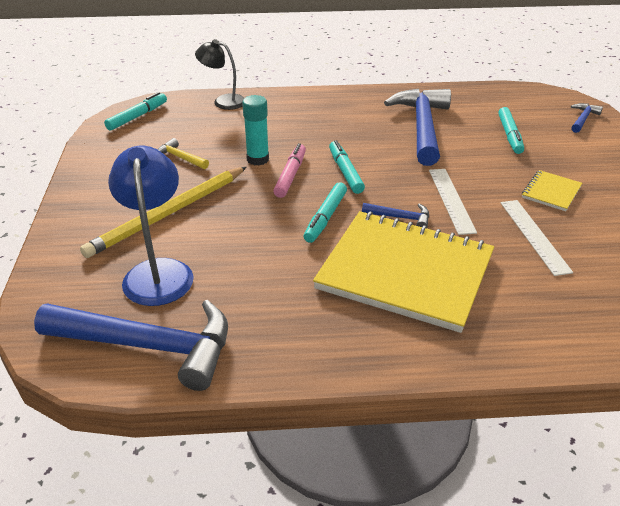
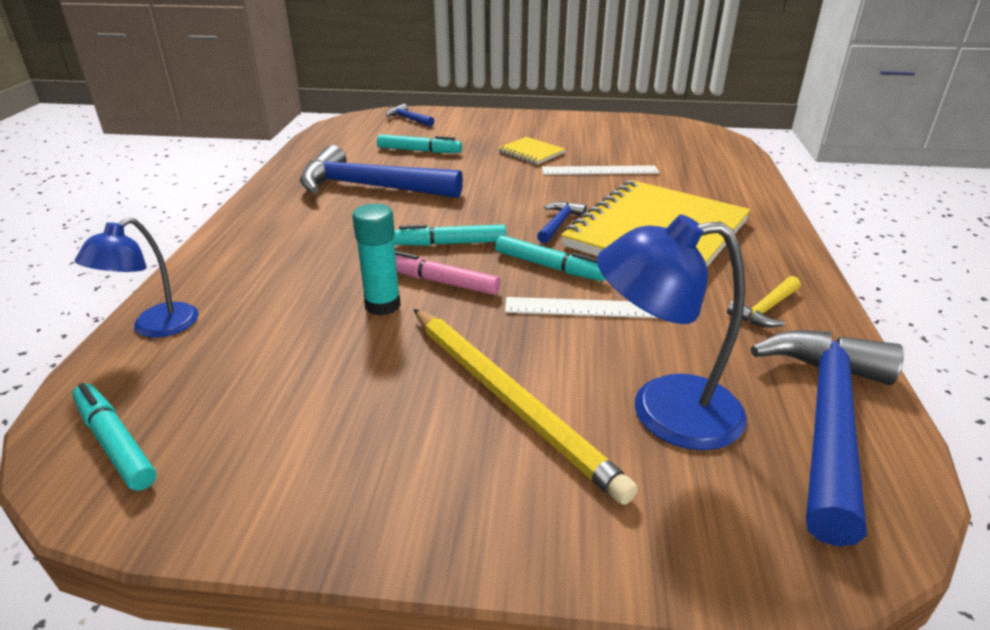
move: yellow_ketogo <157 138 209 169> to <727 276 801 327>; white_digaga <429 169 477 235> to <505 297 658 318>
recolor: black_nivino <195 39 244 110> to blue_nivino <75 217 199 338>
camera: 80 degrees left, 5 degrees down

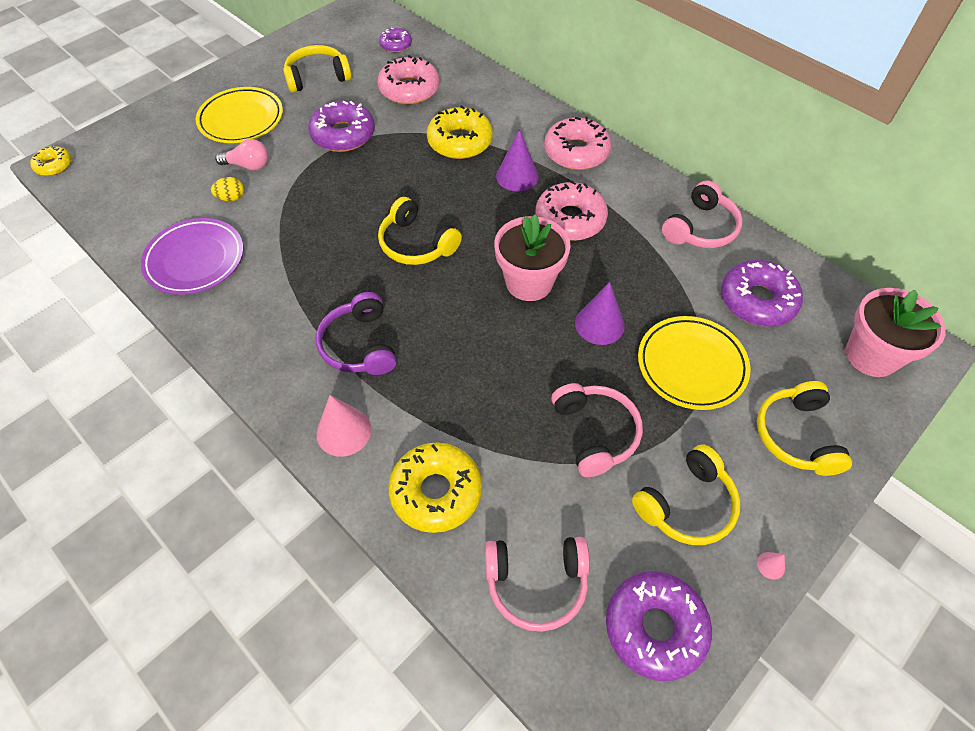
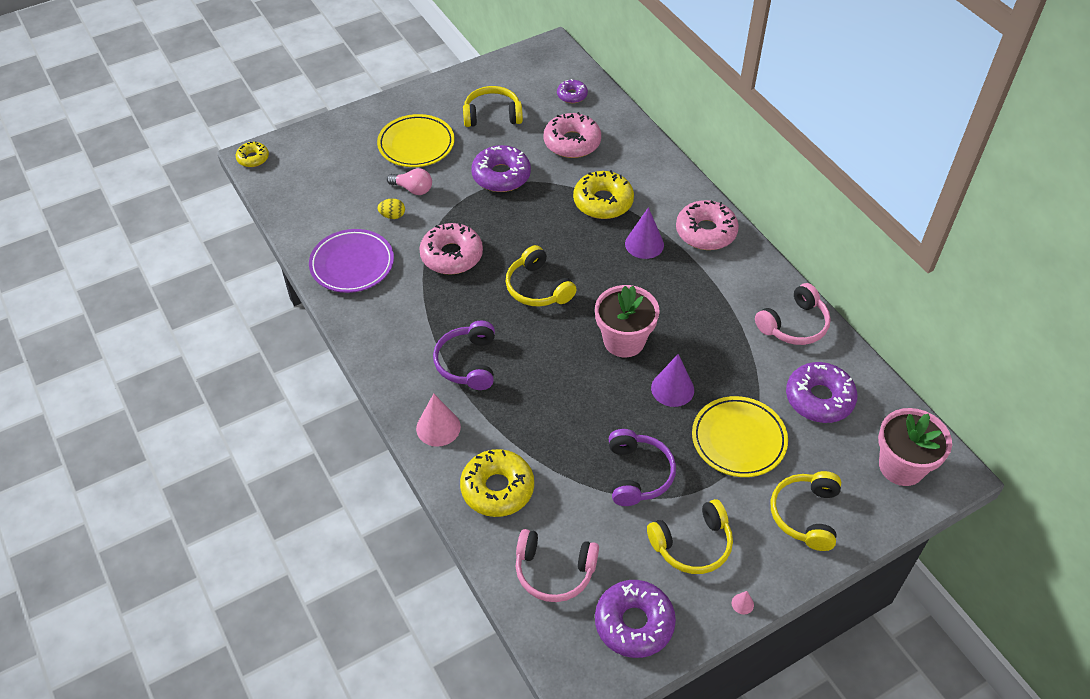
move: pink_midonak <536 180 608 241> to <419 223 483 275>
recolor: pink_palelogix <551 383 643 477> to purple_palelogix <609 429 676 506>
camera: 15 degrees right, 5 degrees down

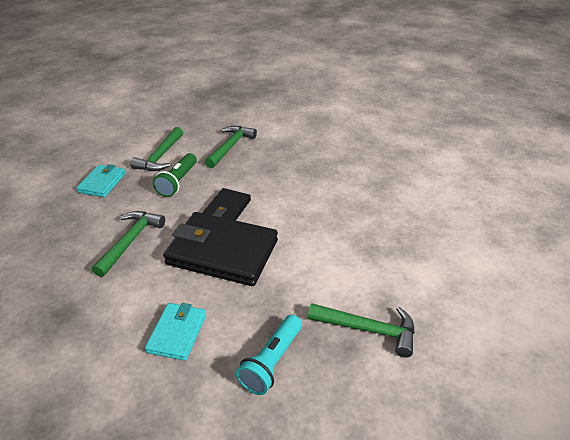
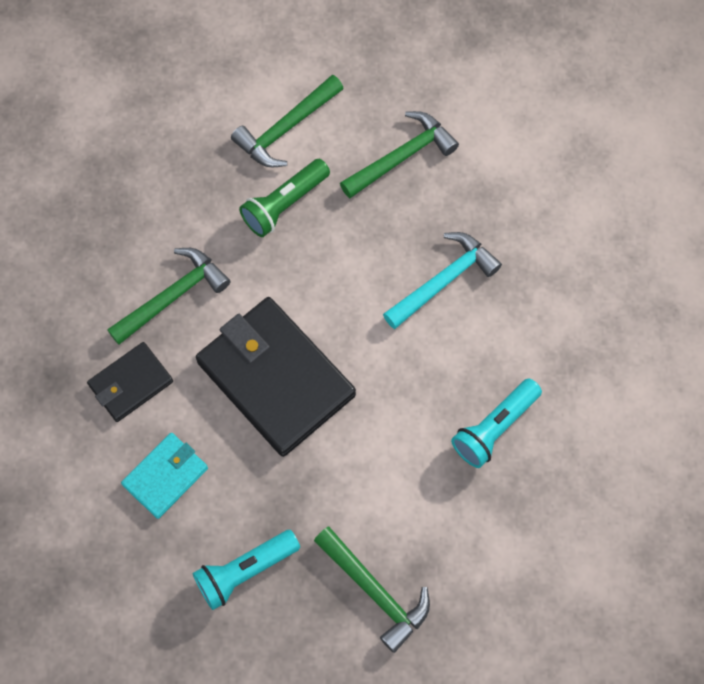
delete: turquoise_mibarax <76 164 126 197>
insert: turquoise_ketogo <383 232 502 329>; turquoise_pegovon <451 378 542 468>
move: black_mibarax <202 188 251 221> to <87 342 173 422>
camera: 30 degrees right, 30 degrees up

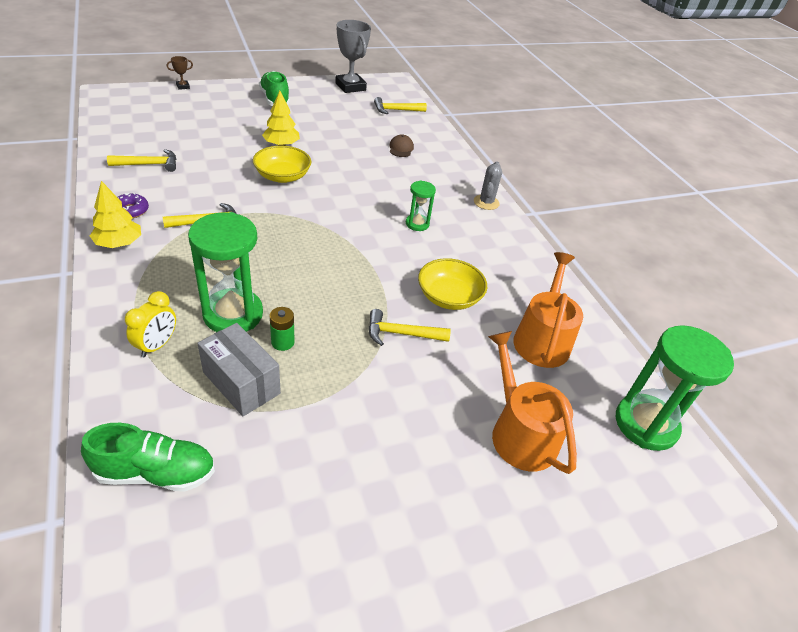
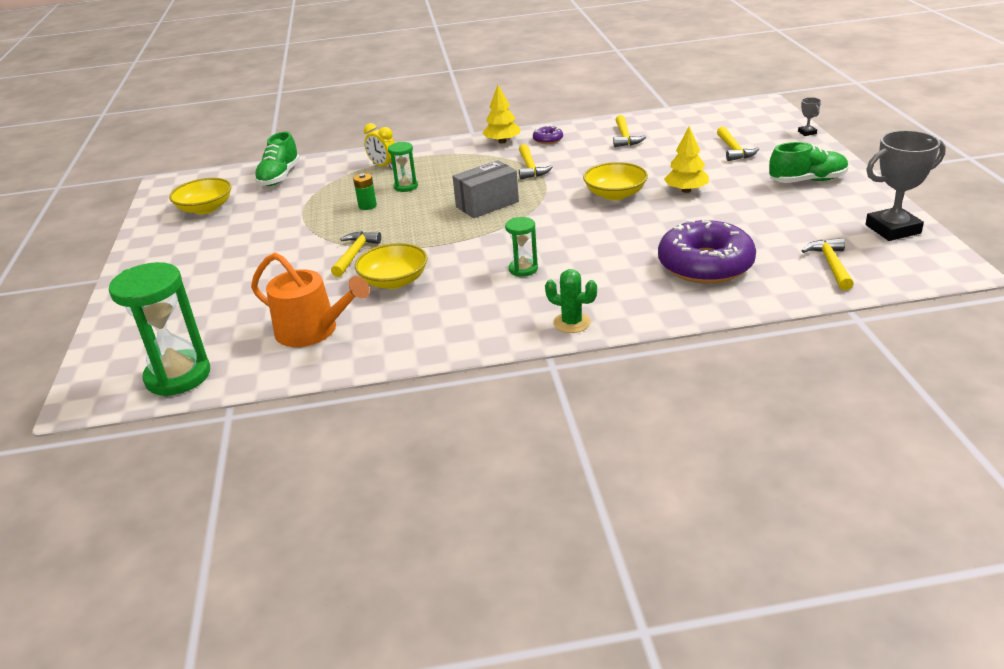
delete: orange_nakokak <488 331 577 474>
insert: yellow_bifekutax <169 178 232 214>; yellow_ketogo <717 127 759 161>
move: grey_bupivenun <197 323 281 416> to <452 160 519 218>
replace: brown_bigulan <389 134 414 157> to purple_midonak <658 220 756 284>
recolor: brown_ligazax <167 56 193 90> to grey_ligazax <798 97 821 136>; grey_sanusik <474 161 502 210> to green_sanusik <545 269 597 333>
resize: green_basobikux <188 212 263 332> = <388 142 418 192> x0.52
camera: 110 degrees right, 10 degrees down

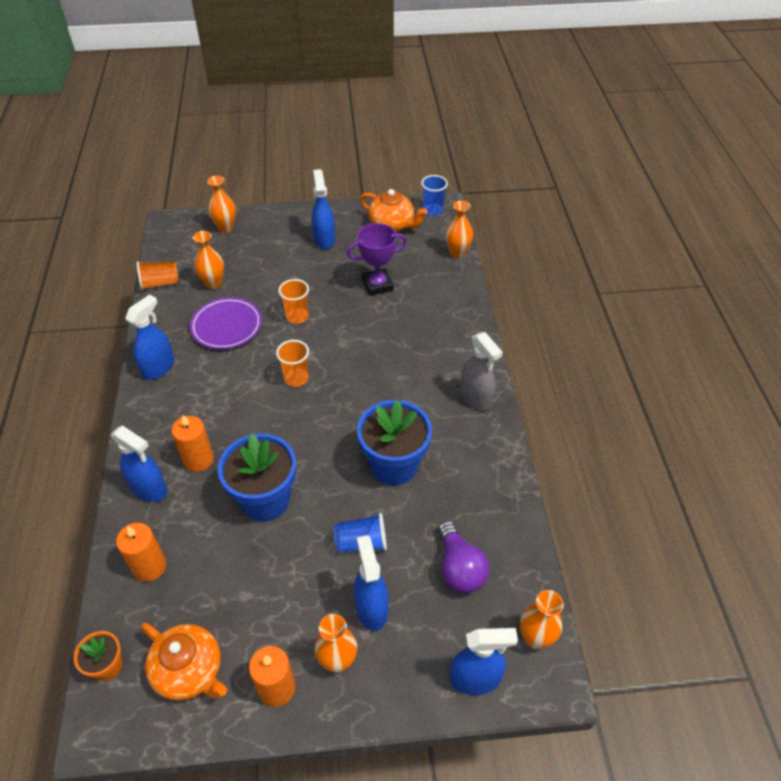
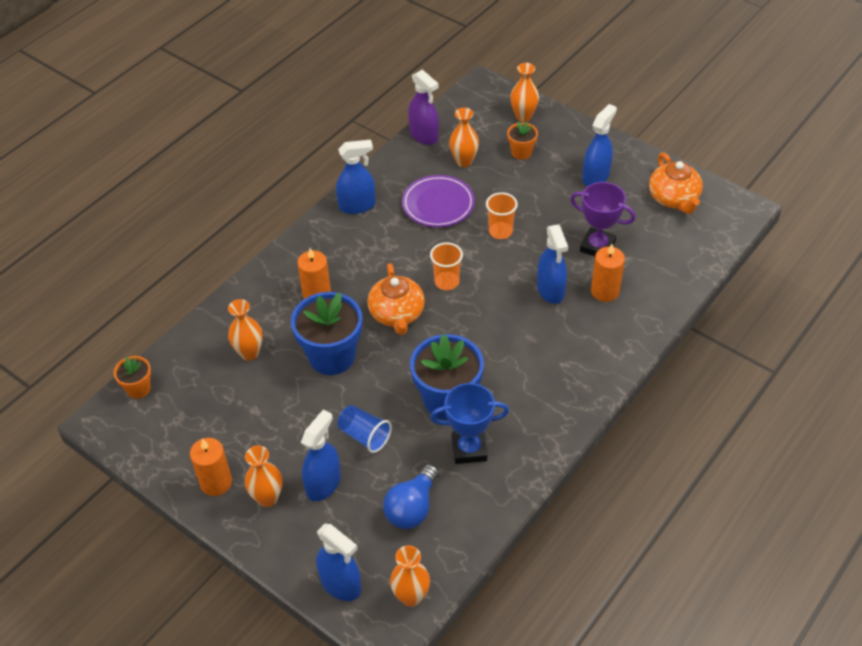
delete: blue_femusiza <421 175 448 216>; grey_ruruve <460 332 503 410>
insert: blue_ligazax <430 383 509 464>; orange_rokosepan <507 121 538 160>
move: blue_ruruve <111 425 167 502> to <537 225 568 304>; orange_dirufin <116 523 166 581> to <591 244 625 302>; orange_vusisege <141 623 227 700> to <368 263 425 335>; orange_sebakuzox <446 200 473 258> to <228 299 263 361>
replace: orange_femusiza <137 261 179 290> to purple_ruruve <408 69 439 145>
recolor: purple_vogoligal <438 521 489 593> to blue_vogoligal <383 464 439 529>
camera: 45 degrees right, 0 degrees up

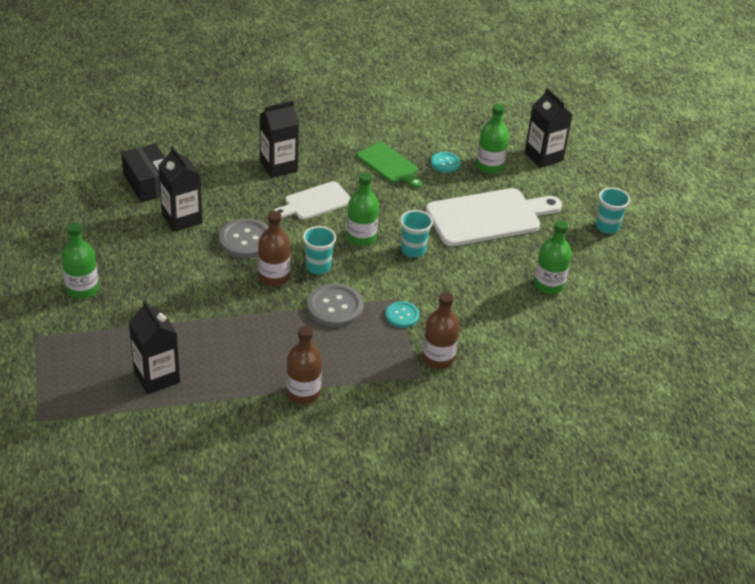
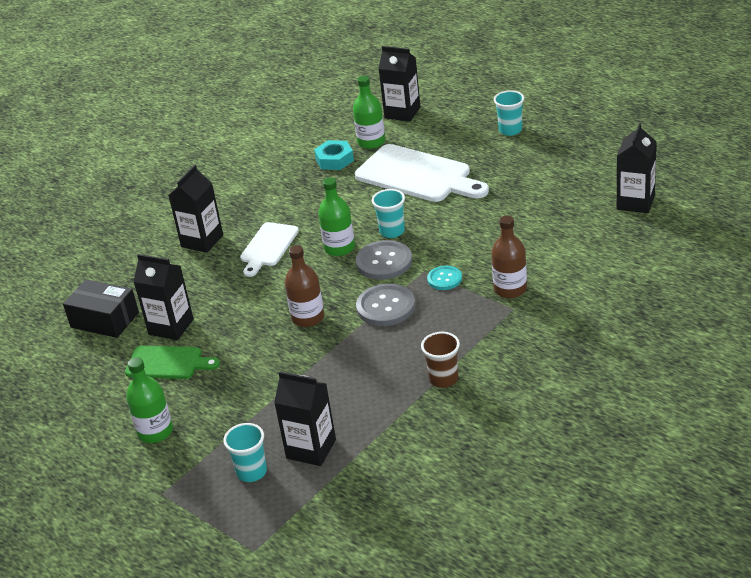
delete: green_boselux <534 220 572 294>
insert: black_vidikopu <617 123 657 213>
move: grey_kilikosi <219 218 269 258> to <356 240 412 280>; turquoise_femusiza <303 226 336 274> to <223 423 267 482>; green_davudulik <357 142 422 188> to <125 346 220 379>
replace: brown_boselux <286 326 322 404> to brown_femusiza <421 332 460 388>; turquoise_kilikosi <431 152 461 173> to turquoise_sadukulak <314 140 354 170>
rotate: white_davudulik <426 188 562 246> = <355 144 489 202> 90 degrees clockwise
camera: 30 degrees left, 5 degrees down

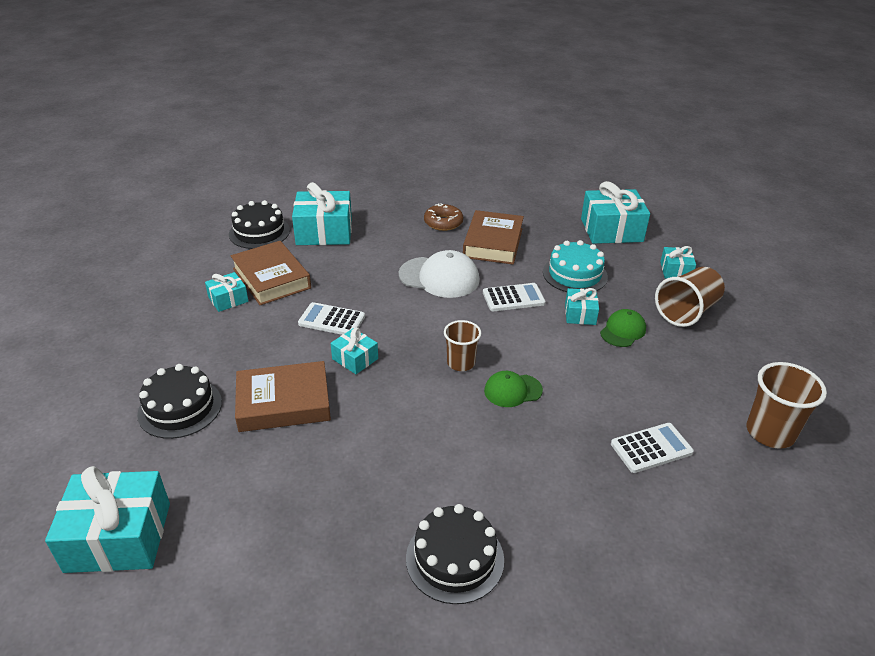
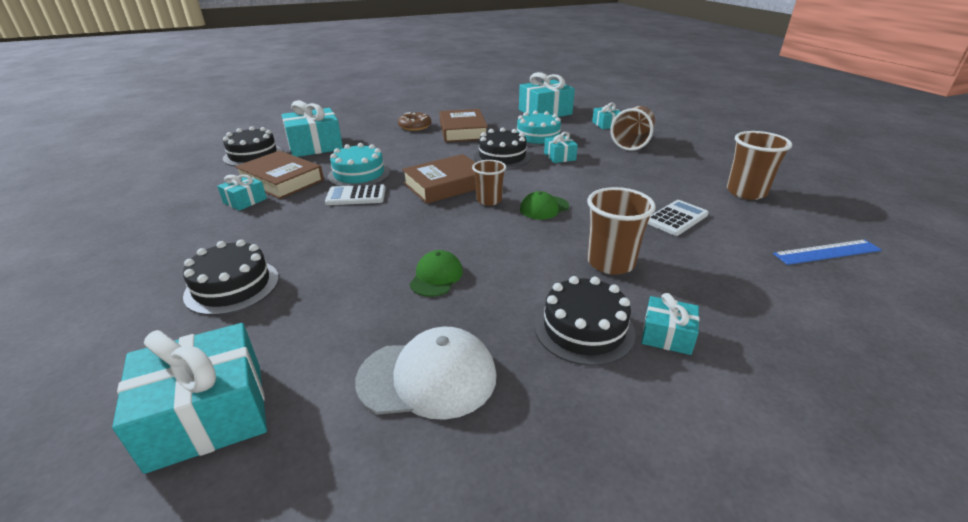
insert: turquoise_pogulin <328 143 390 186>; brown_femusiza <587 187 656 275>; blue_digaga <773 239 882 265>
move: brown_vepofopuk <235 361 331 432> to <402 154 476 204>; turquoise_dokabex <331 328 378 374> to <642 293 699 355>; white_bigulan <399 250 480 298> to <355 327 497 420>; green_bigulan <600 309 646 347> to <409 250 463 297>
replace: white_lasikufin <483 283 546 311> to black_pogulin <474 128 531 169>
camera: 20 degrees left, 5 degrees down

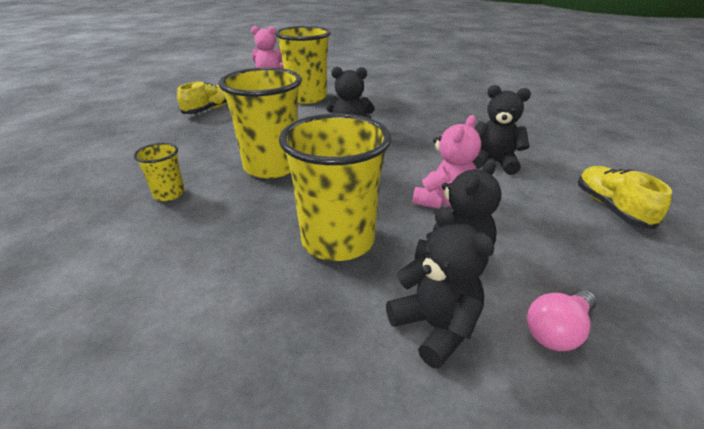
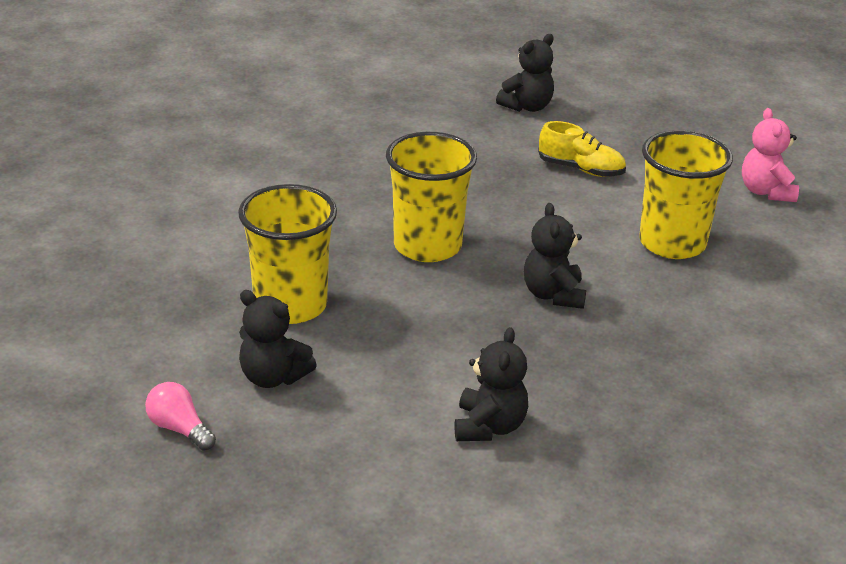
delete: yellow_femusiza <134 143 185 201>; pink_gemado <412 115 481 209>; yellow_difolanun <578 166 672 229>
move: black_gemado <386 207 494 369> to <496 34 554 112>
camera: 80 degrees right, 0 degrees up

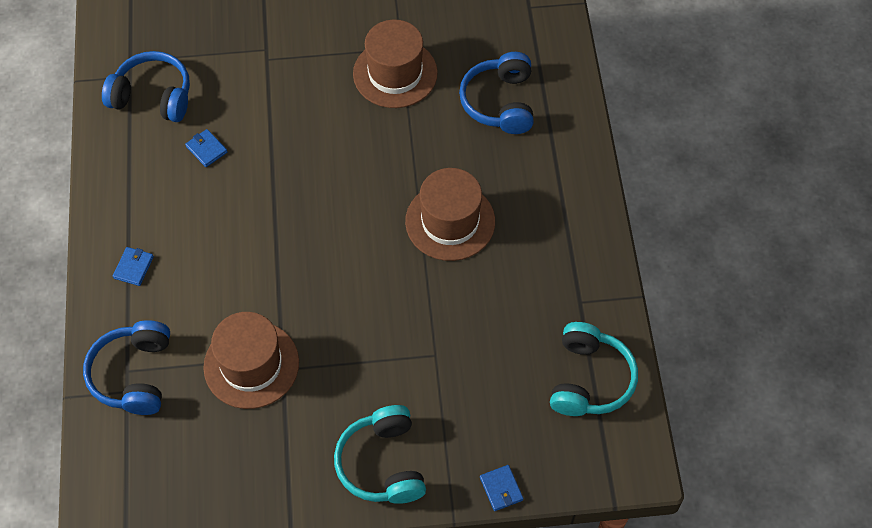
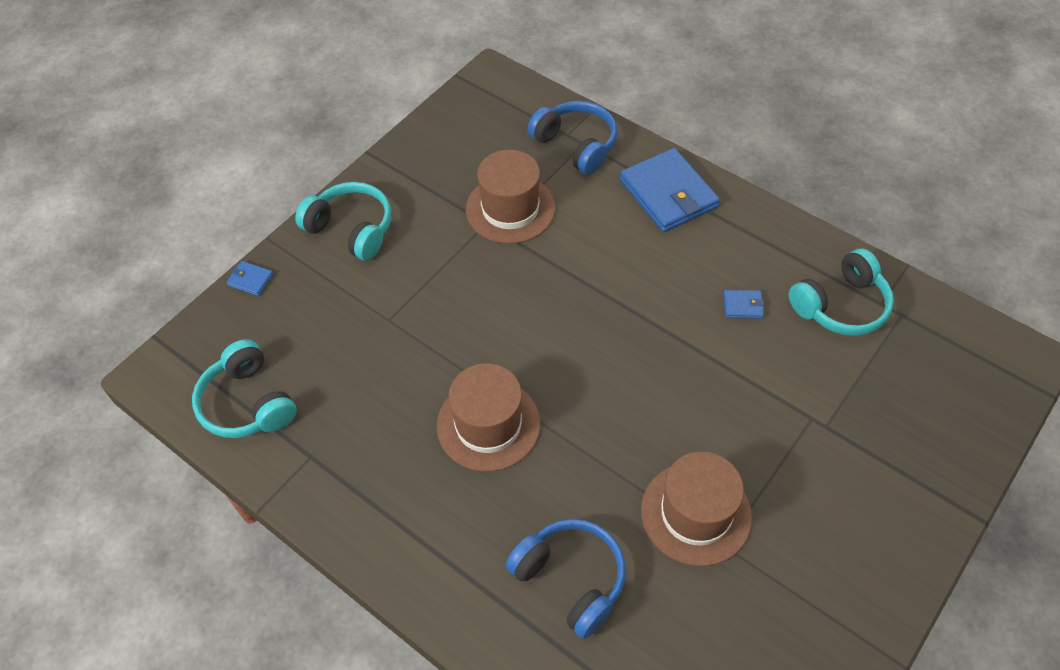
recolor: blue_palelogix <102 51 190 122> to turquoise_palelogix <789 248 894 336>
resize: blue_mibarax <113 247 154 286> = <620 148 720 232> x2.35
camera: 135 degrees right, 5 degrees down

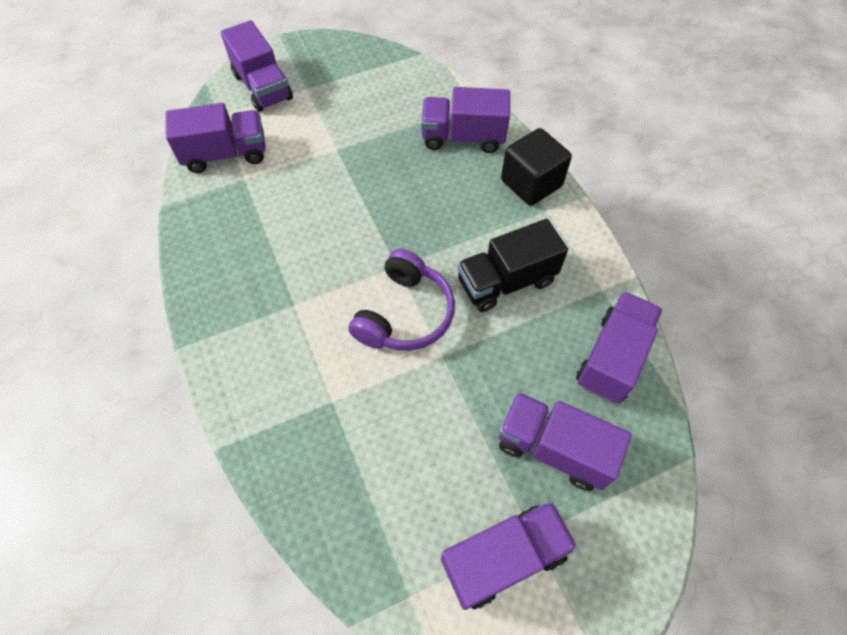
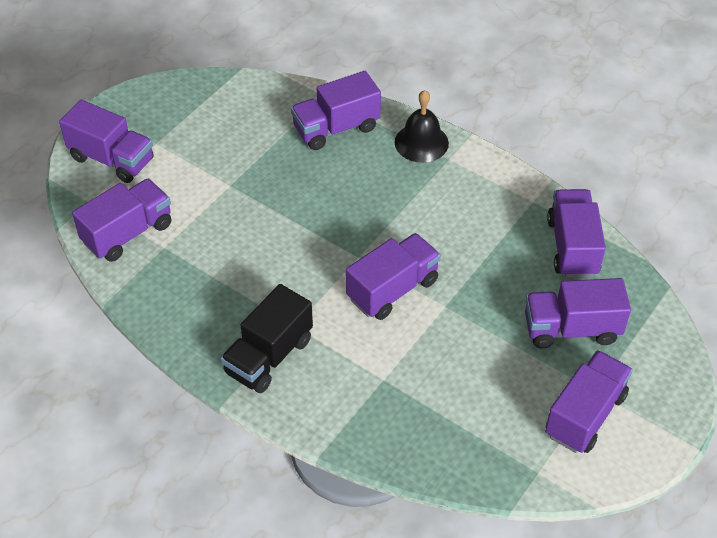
move: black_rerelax <457 219 568 312> to <221 284 313 393>
replace: purple_palelogix <348 249 455 351> to purple_rerelax <346 233 441 320>; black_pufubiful <501 128 572 206> to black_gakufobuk <395 90 449 163>
camera: 30 degrees left, 10 degrees down

